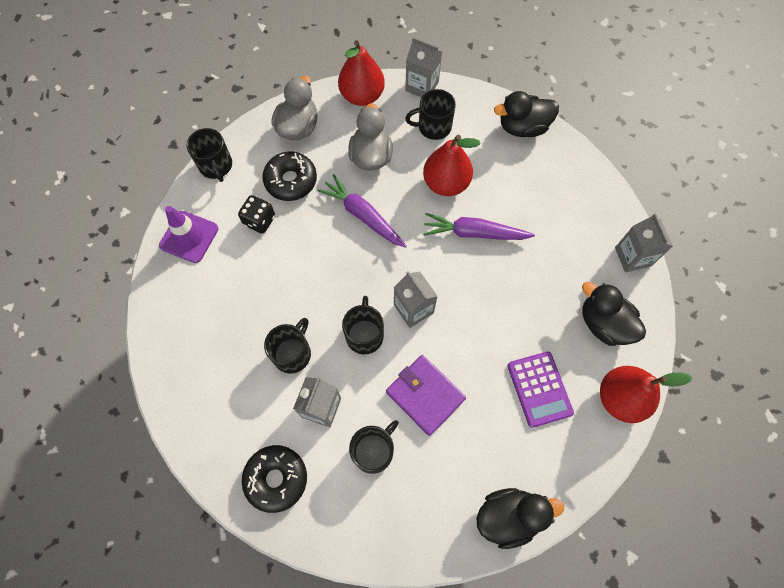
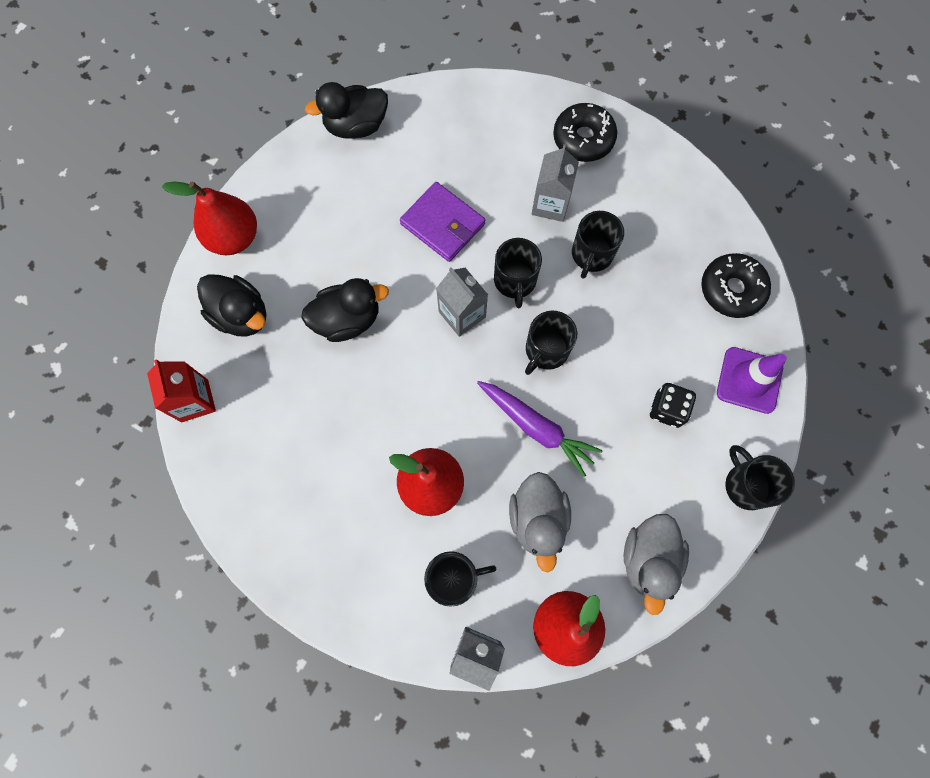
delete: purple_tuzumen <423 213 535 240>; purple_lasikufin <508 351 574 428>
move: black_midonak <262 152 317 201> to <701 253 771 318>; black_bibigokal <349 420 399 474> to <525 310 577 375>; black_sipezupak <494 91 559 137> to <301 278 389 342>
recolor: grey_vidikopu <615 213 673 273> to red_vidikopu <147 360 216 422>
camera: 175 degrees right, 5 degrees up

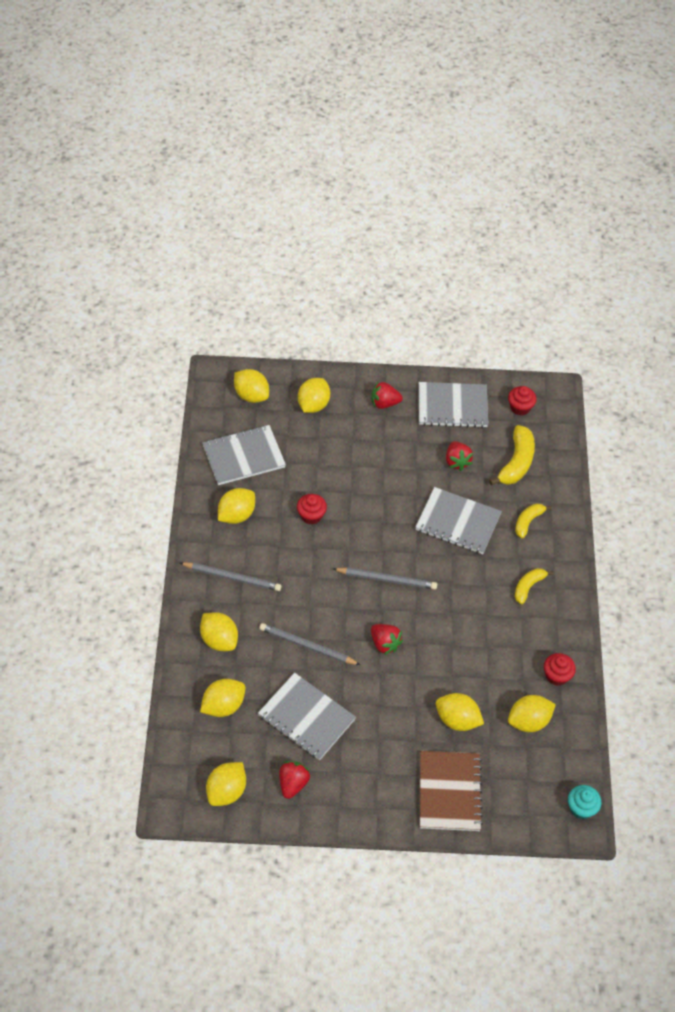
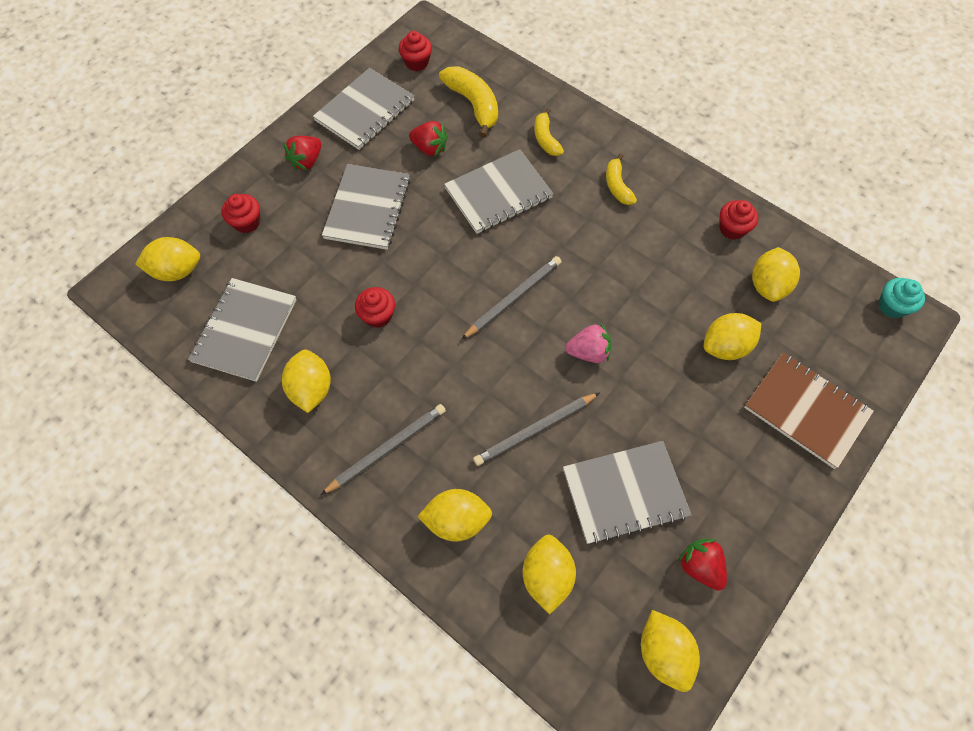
insert: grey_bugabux <322 164 410 250>
replace: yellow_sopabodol <298 378 330 413> to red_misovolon <222 194 260 233>
recolor: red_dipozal <371 624 403 655> to pink_dipozal <565 324 611 363>
camera: 50 degrees left, 10 degrees up

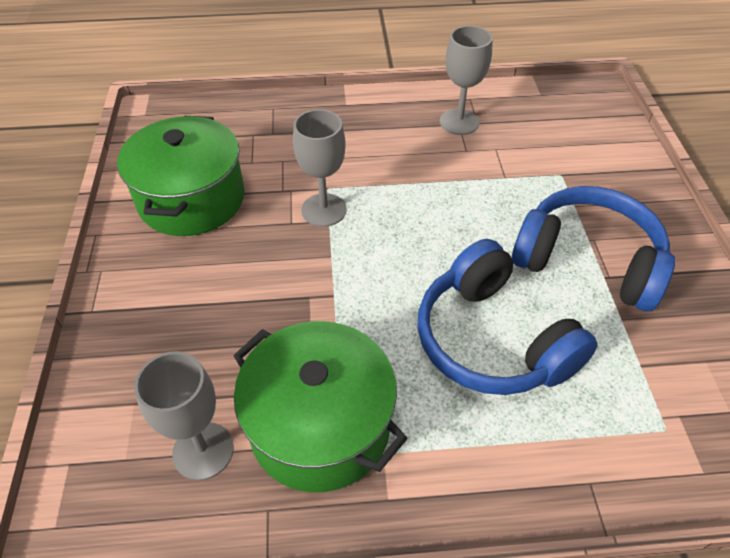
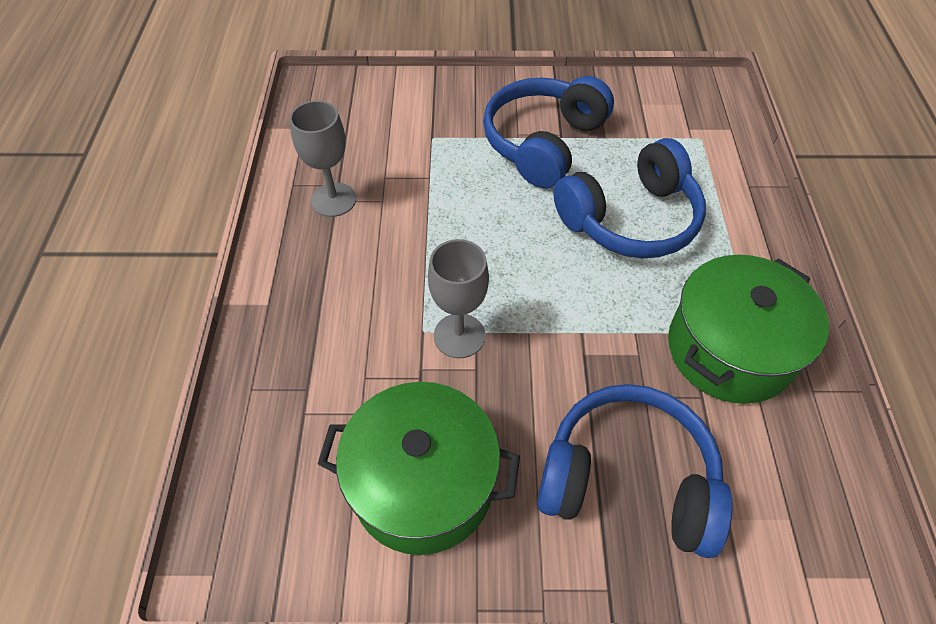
delete: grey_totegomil <134 351 234 480>
insert: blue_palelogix <537 384 733 558>
camera: 85 degrees left, 5 degrees up

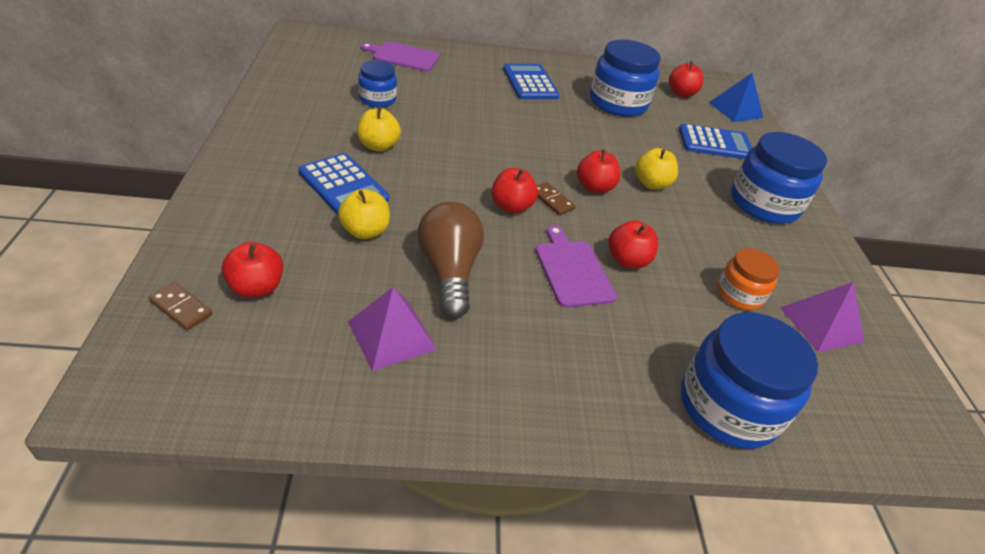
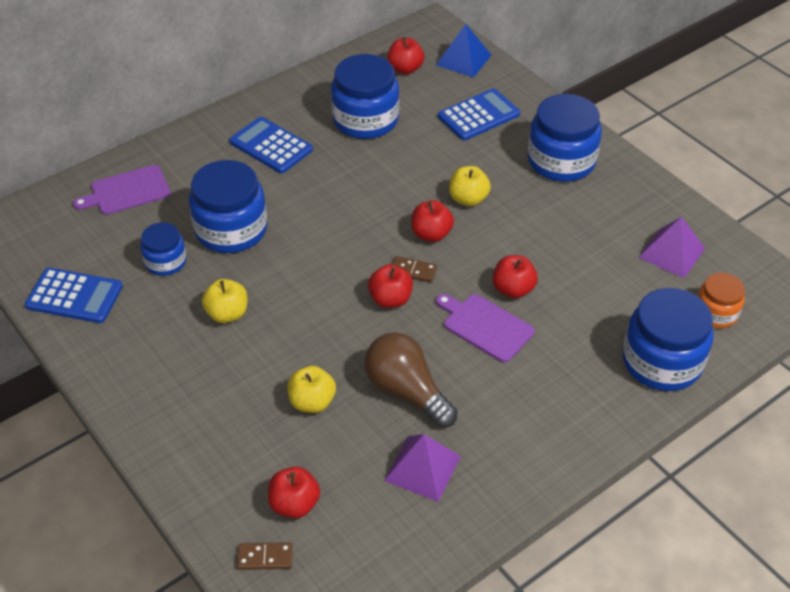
insert: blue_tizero <189 160 267 253>
move: blue_lasikufin <298 153 389 215> to <25 268 123 323>; orange_tizero <717 248 780 310> to <698 273 745 328>
camera: 30 degrees left, 5 degrees up

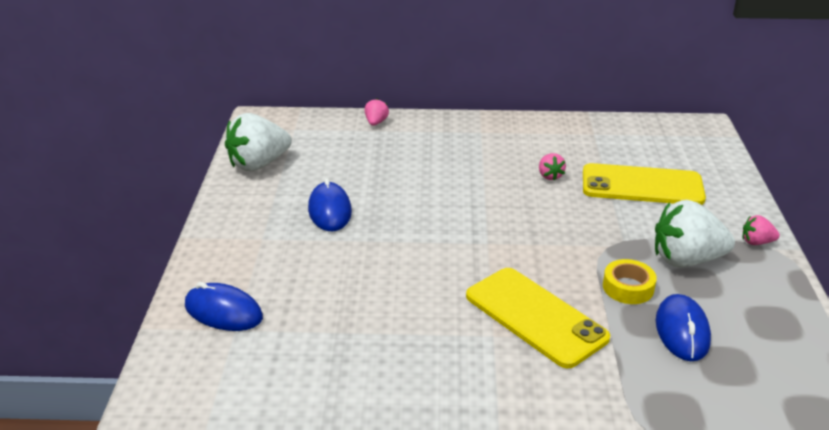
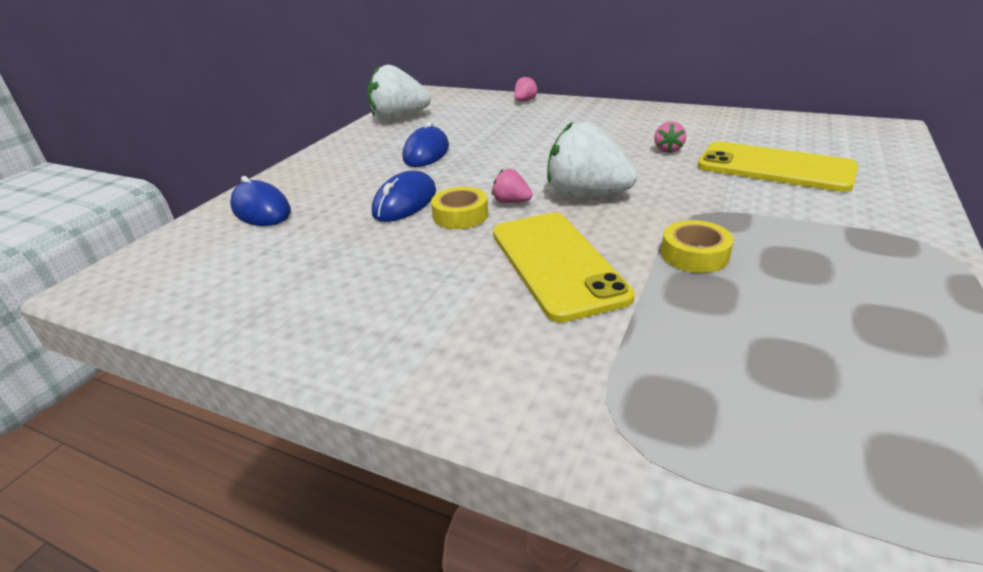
insert: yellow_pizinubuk <431 187 488 229>
move: white_dipozal <655 200 735 267> to <547 122 637 198>; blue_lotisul <656 294 711 361> to <372 171 436 222>; pink_dipozal <743 215 780 245> to <492 169 532 203>
camera: 25 degrees right, 0 degrees up

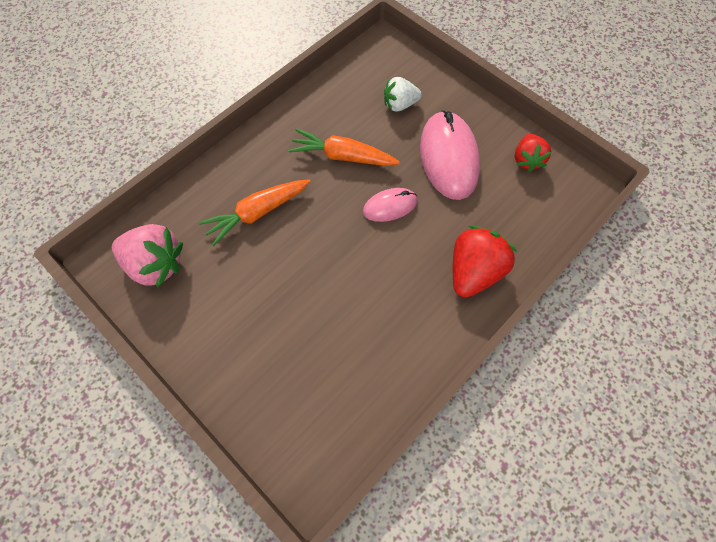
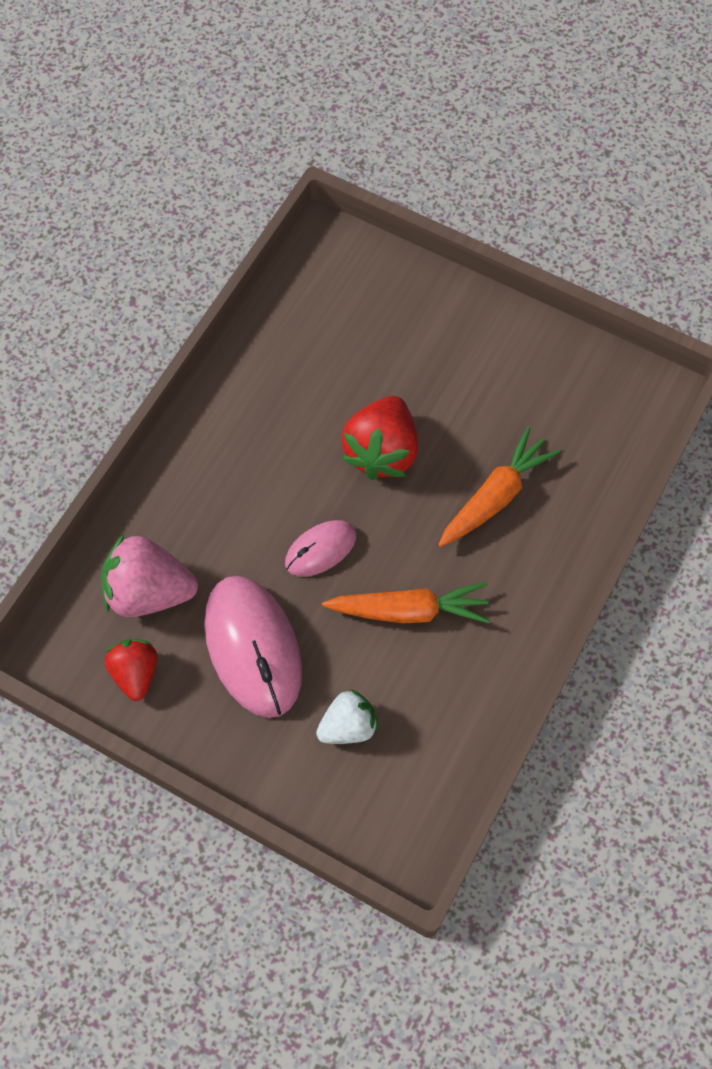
move: pink_dipozal <112 224 183 288> to <101 534 198 617>; red_dipozal <453 225 517 298> to <341 396 418 480>
camera: 165 degrees right, 0 degrees up

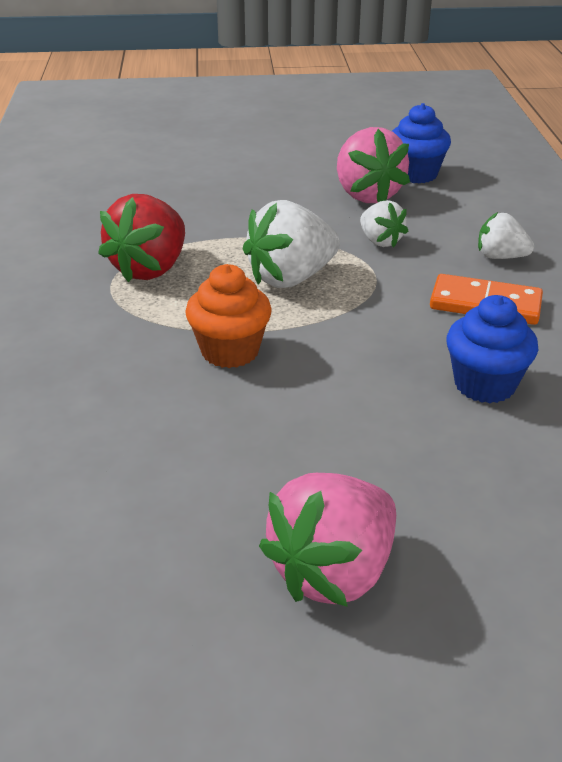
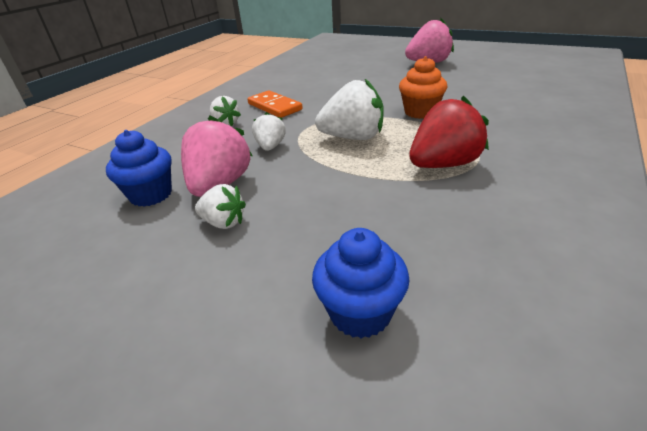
insert: white_dipozal <195 184 246 229>
move: blue_misovolon <446 295 538 403> to <312 228 410 338>
camera: 145 degrees left, 0 degrees up

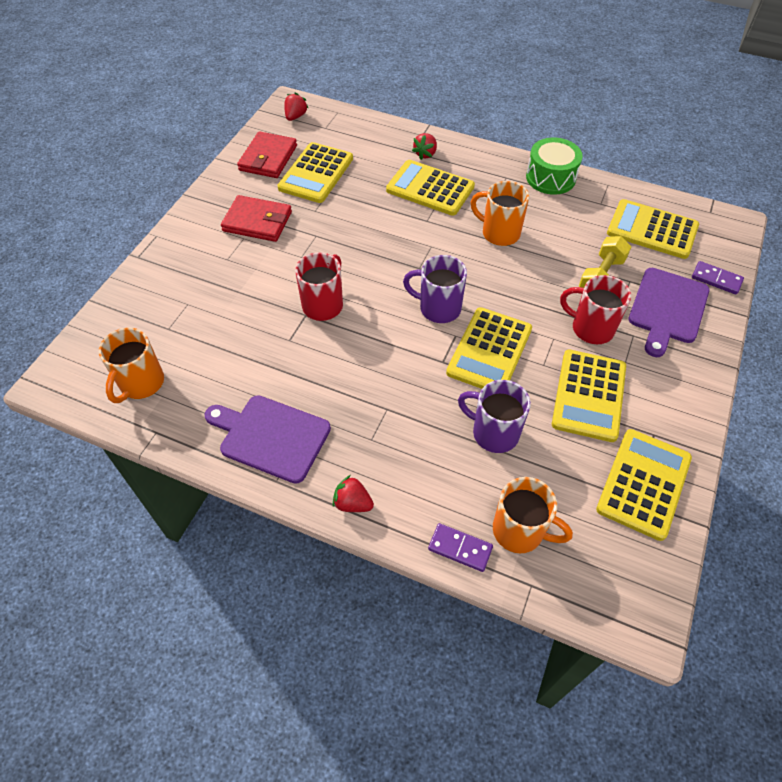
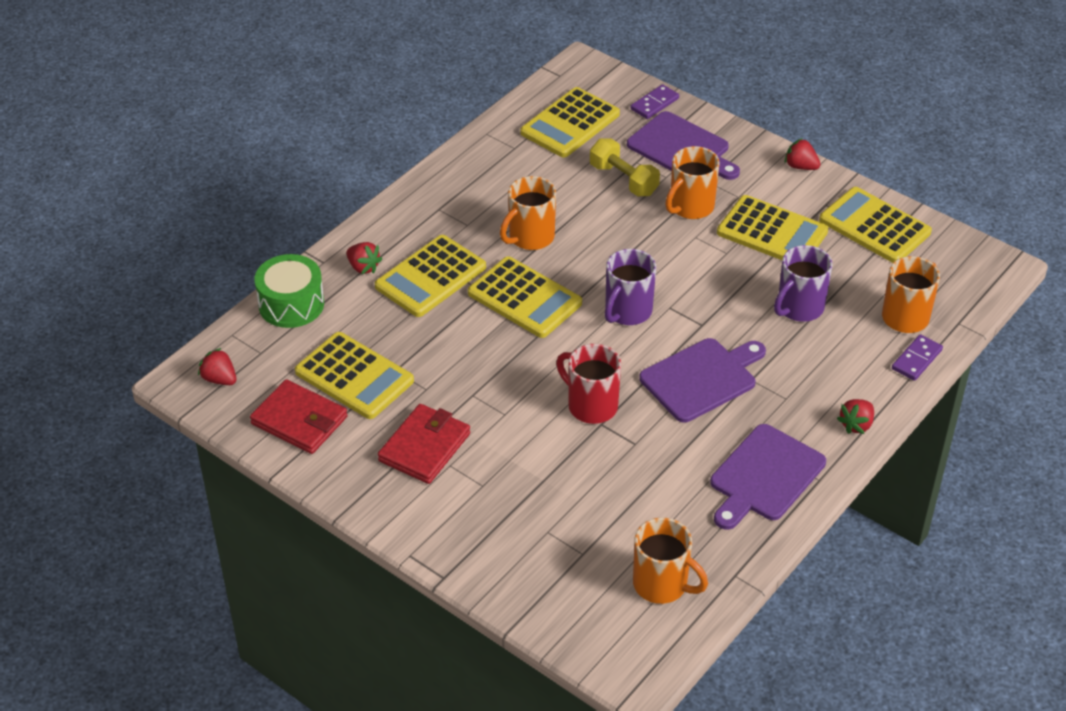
insert: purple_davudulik <639 338 766 423>; red_dipozal <785 138 821 170>
move: yellow_lasikufin <446 307 532 389> to <468 256 582 338>; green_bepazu <526 137 583 195> to <255 254 324 328>
recolor: red_bibigokal <560 275 631 344> to orange_bibigokal <665 146 720 219>
camera: 75 degrees left, 10 degrees down

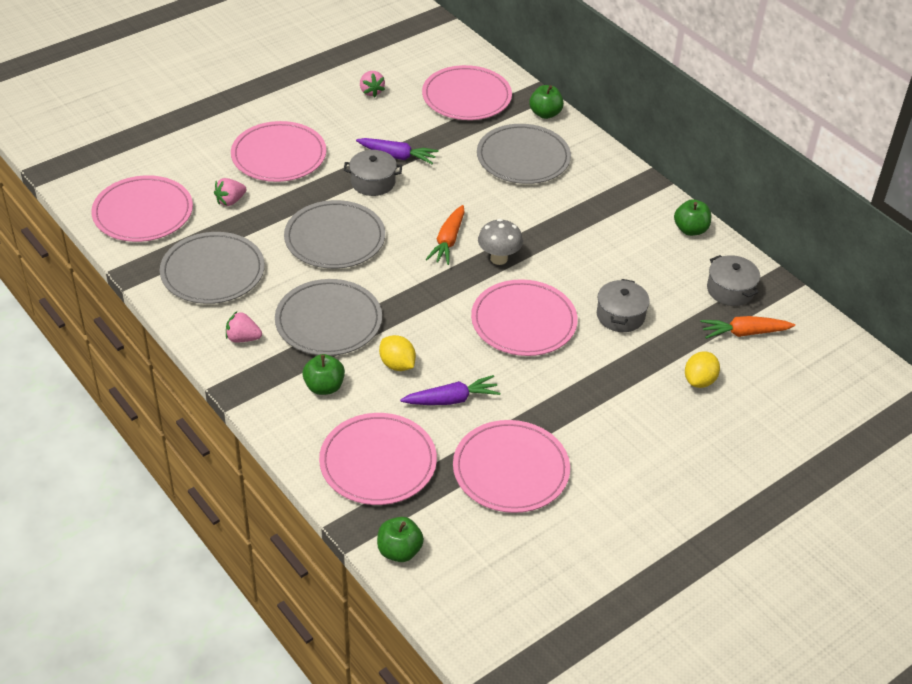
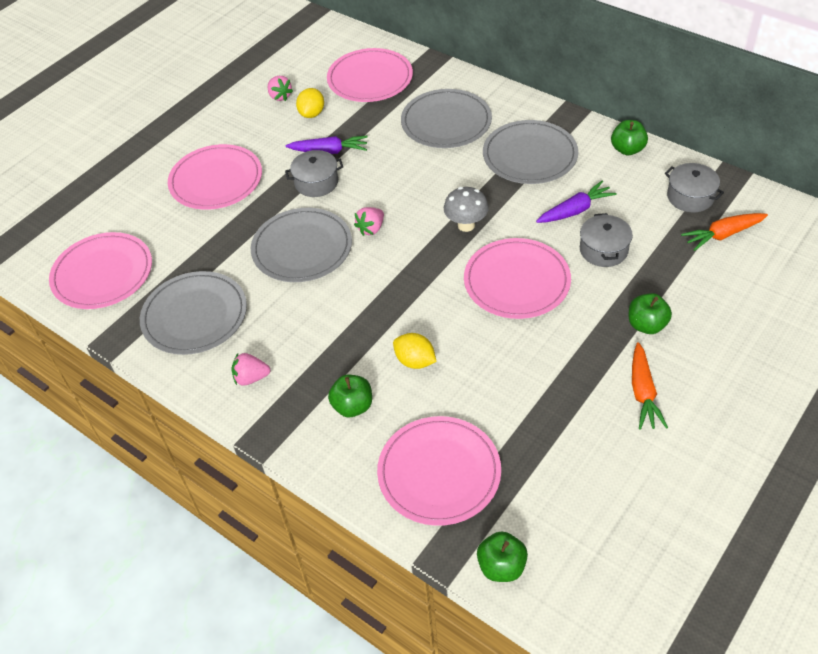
delete: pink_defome <453 420 570 513>
move: pink_dipozal <214 178 246 206> to <354 207 384 236>; grey_defome <275 279 382 356> to <483 120 578 184>; purple_tuzumen <400 375 500 405> to <536 181 617 223>; orange_tuzumen <426 205 465 265> to <632 342 668 430>; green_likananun <529 85 564 119> to <629 293 672 334>; yellow_sopabodol <685 351 720 388> to <296 88 324 118>
camera: 10 degrees left, 5 degrees up

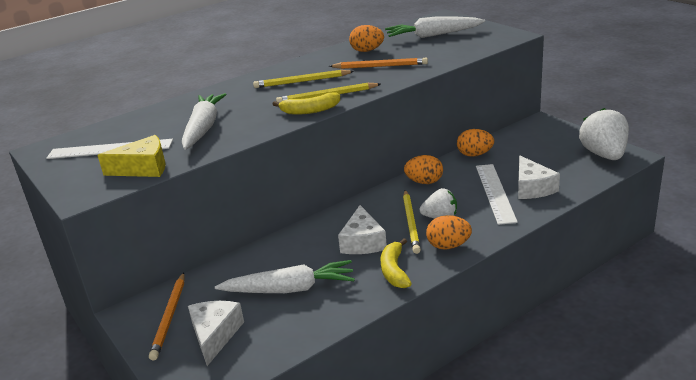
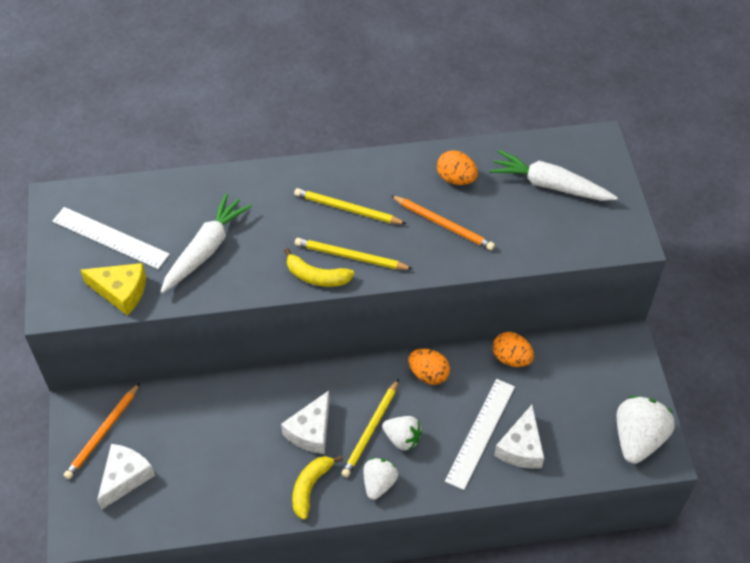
delete: white_tuzumen <215 260 355 293>
replace: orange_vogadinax <426 215 472 250> to white_dipozal <363 458 398 500>
camera: 25 degrees right, 25 degrees up

